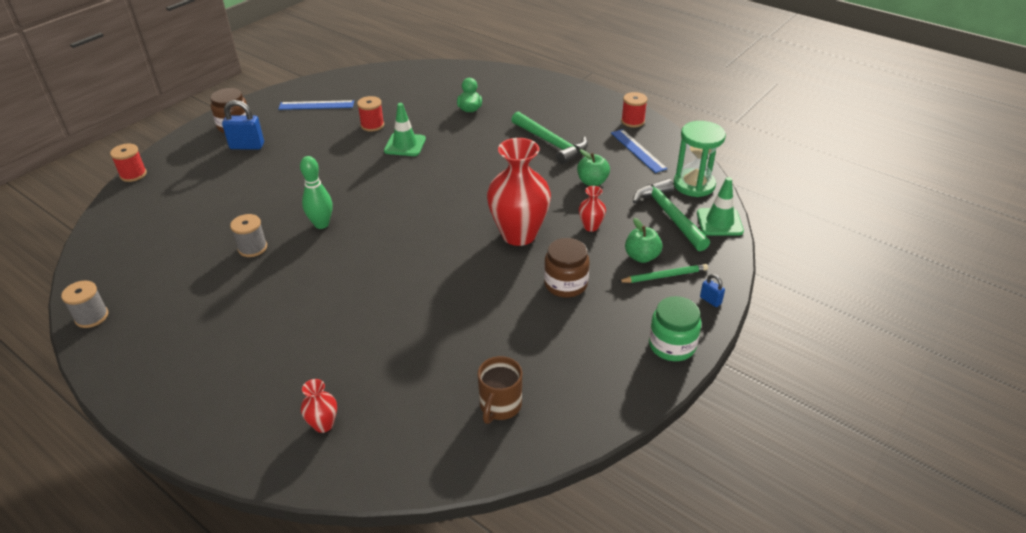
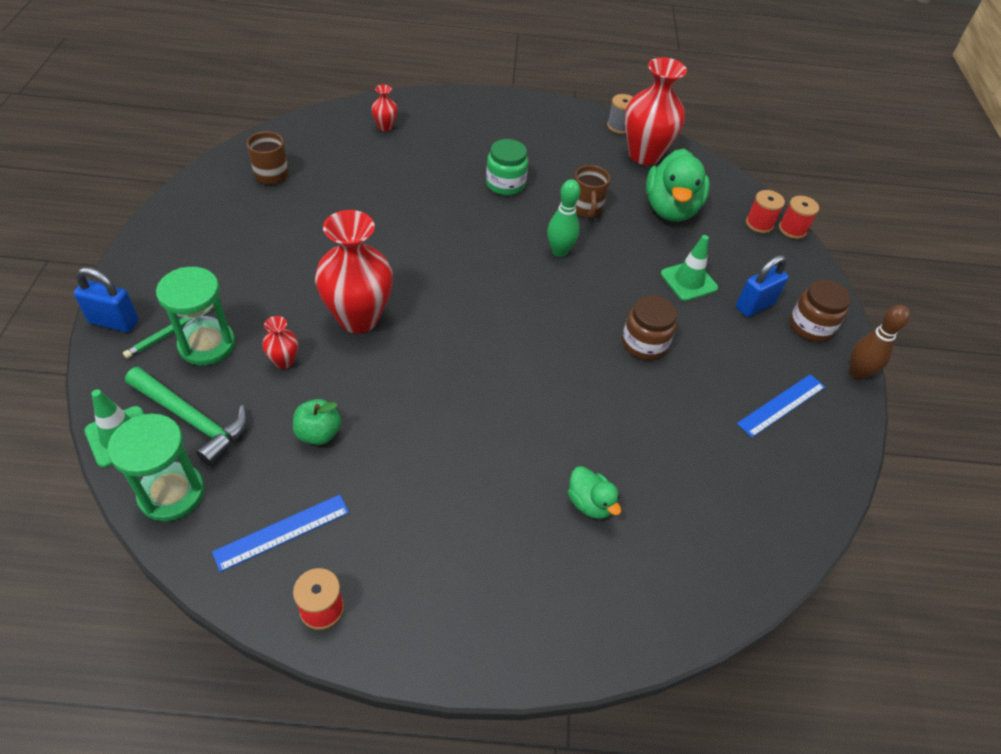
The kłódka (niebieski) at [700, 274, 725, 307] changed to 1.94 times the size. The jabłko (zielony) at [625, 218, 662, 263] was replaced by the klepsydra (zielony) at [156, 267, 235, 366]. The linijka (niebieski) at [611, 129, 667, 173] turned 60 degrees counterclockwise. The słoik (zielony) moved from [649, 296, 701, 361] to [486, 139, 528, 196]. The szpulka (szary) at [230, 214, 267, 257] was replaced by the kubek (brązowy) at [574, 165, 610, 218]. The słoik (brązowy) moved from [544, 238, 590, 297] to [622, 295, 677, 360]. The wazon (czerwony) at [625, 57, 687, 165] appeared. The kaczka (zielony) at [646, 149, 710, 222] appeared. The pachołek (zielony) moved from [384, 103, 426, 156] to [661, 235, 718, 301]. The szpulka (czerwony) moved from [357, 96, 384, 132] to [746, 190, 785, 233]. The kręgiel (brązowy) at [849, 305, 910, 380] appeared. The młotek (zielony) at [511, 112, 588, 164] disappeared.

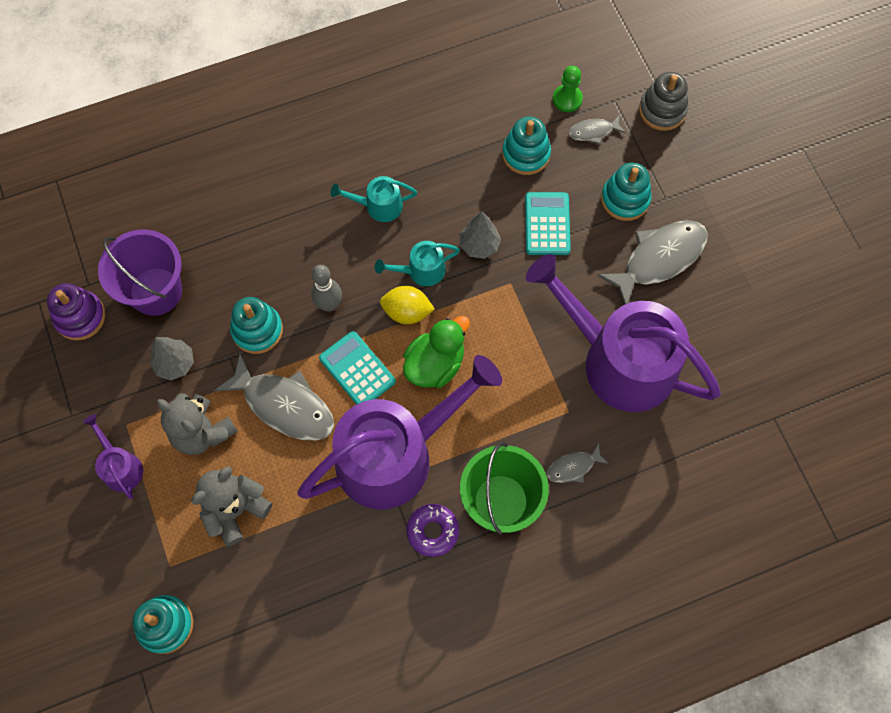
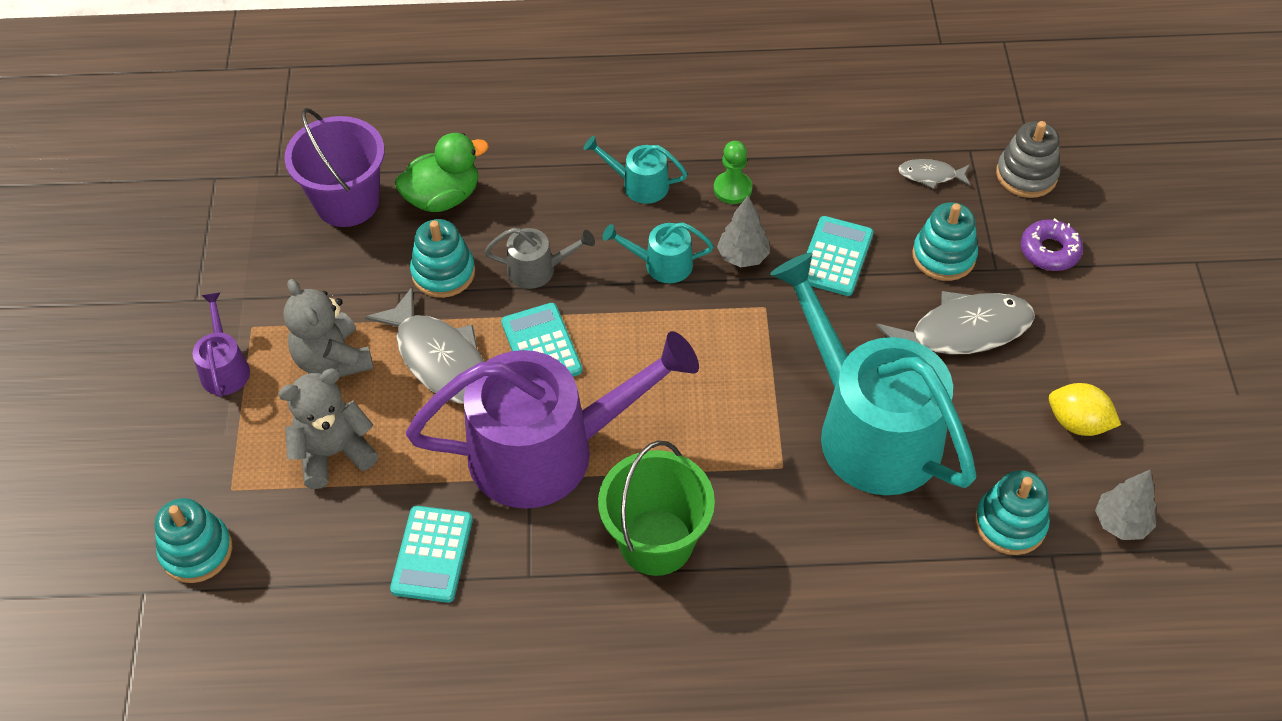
The kalkulator (turkusowy) at [390, 506, 473, 603] appeared. The kaczka (zielony) moved from [403, 316, 470, 388] to [395, 133, 489, 212]. The kręgiel (szary) at [311, 265, 342, 312] was replaced by the konewka (szary) at [485, 228, 595, 289]. The pionek (zielony) moved from [553, 66, 583, 112] to [714, 141, 752, 204]. The konewka (fioletowy) at [526, 254, 721, 412] became the konewka (turkusowy) at [770, 253, 977, 495]. The zabawka nakładanka (turkusowy) moved from [502, 116, 551, 175] to [975, 470, 1050, 555]. The donut (fioletowy) moved from [407, 504, 459, 557] to [1021, 218, 1083, 271]. The cytryna (żółty) moved from [380, 286, 435, 324] to [1049, 383, 1121, 436]. The drzewko (szary) moved from [150, 337, 194, 381] to [1095, 470, 1156, 540]. The zabawka nakładanka (fioletowy) at [47, 283, 105, 341] disappeared. The ryba (szary) at [547, 443, 609, 483] disappeared.

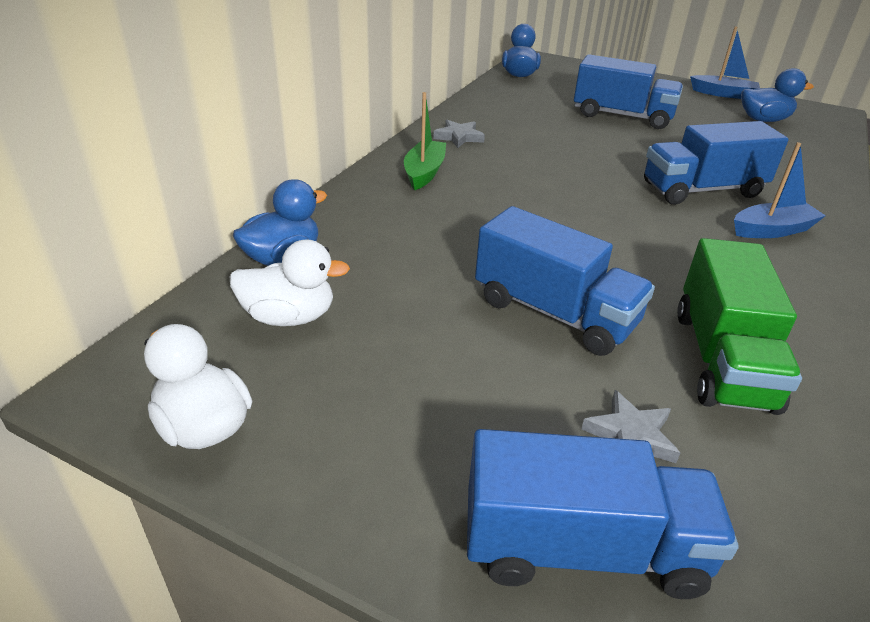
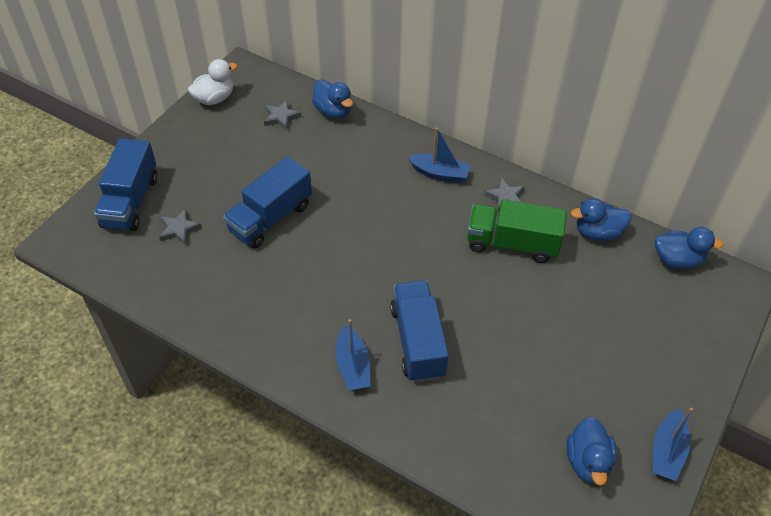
The kaczka (biały) at [230, 239, 350, 326] was replaced by the gwiazda (szary) at [264, 100, 301, 131]. The łódka (zielony) at [404, 92, 446, 190] became the łódka (niebieski) at [408, 128, 471, 183]. The ciężarówka (zielony) moved from [677, 238, 802, 415] to [467, 200, 567, 263]. The kaczka (niebieski) at [570, 198, 632, 241] appeared. The ciężarówka (niebieski) at [574, 54, 683, 129] disappeared.

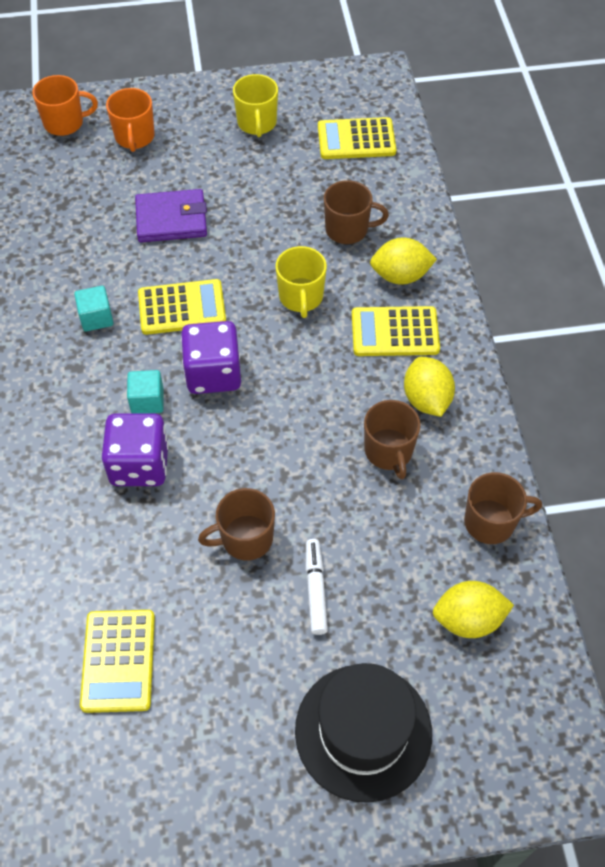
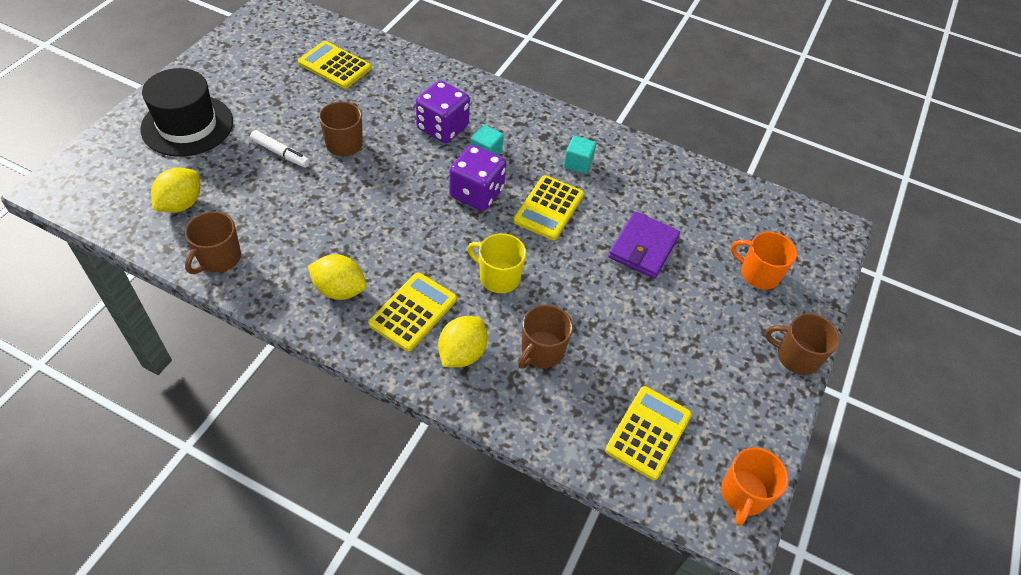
The kubek (pomarańczowy) moved from [32, 75, 98, 136] to [721, 447, 788, 526]. The kubek (brązowy) moved from [364, 400, 421, 479] to [765, 313, 840, 375]. The kubek (żółty) at [233, 74, 278, 137] disappeared.

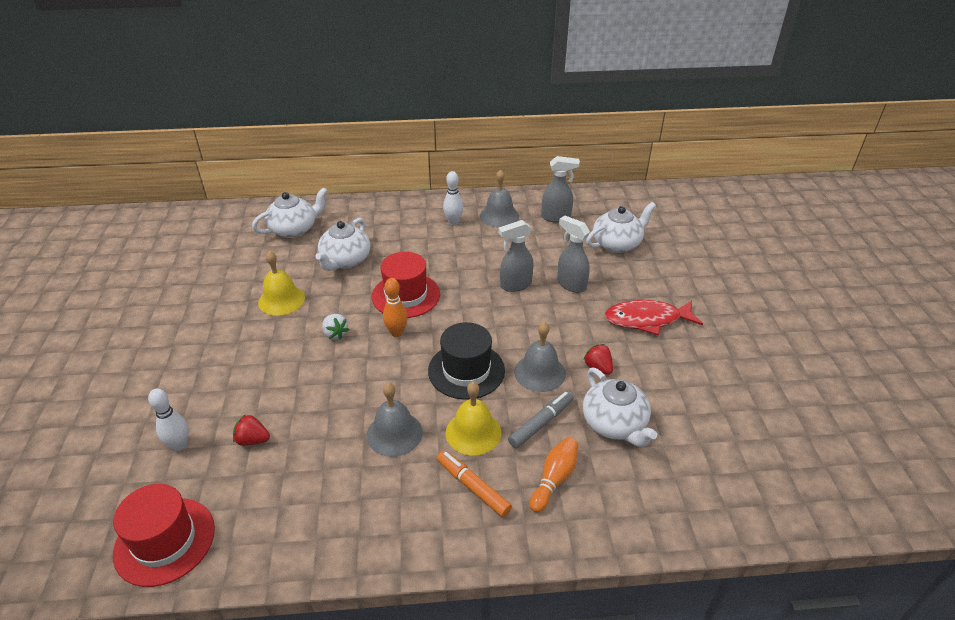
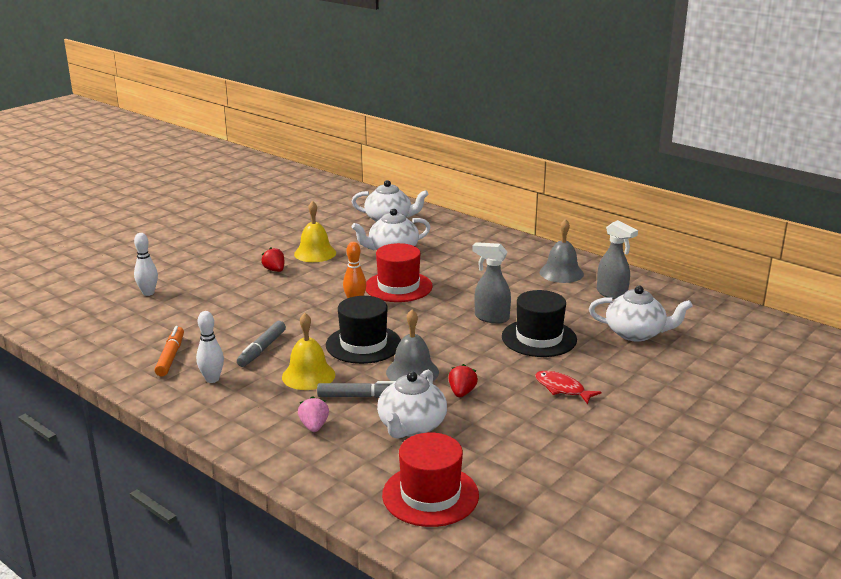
The flamaster (pomarańczowy) moved from [437, 450, 512, 517] to [155, 326, 184, 377]. The kręgiel (biały) moved from [443, 171, 463, 225] to [196, 311, 224, 383]. The dzwonek (szary) at [366, 383, 423, 457] was replaced by the flamaster (szary) at [237, 321, 286, 367]. The truskawka (czerwony) moved from [233, 414, 270, 446] to [261, 247, 284, 272]. The kręgiel (pomarańczowy) at [529, 437, 578, 513] was replaced by the truskawka (różowy) at [298, 396, 329, 432]. The kapelusz (czerwony) moved from [113, 484, 215, 587] to [382, 433, 479, 527]. The spryskiwacz (szary) at [557, 216, 590, 293] was replaced by the kapelusz (czarny) at [502, 290, 577, 357]. The ryba (czerwony) at [605, 300, 703, 335] changed to 0.63 times the size. The truskawka (biały) at [322, 314, 349, 340] disappeared.

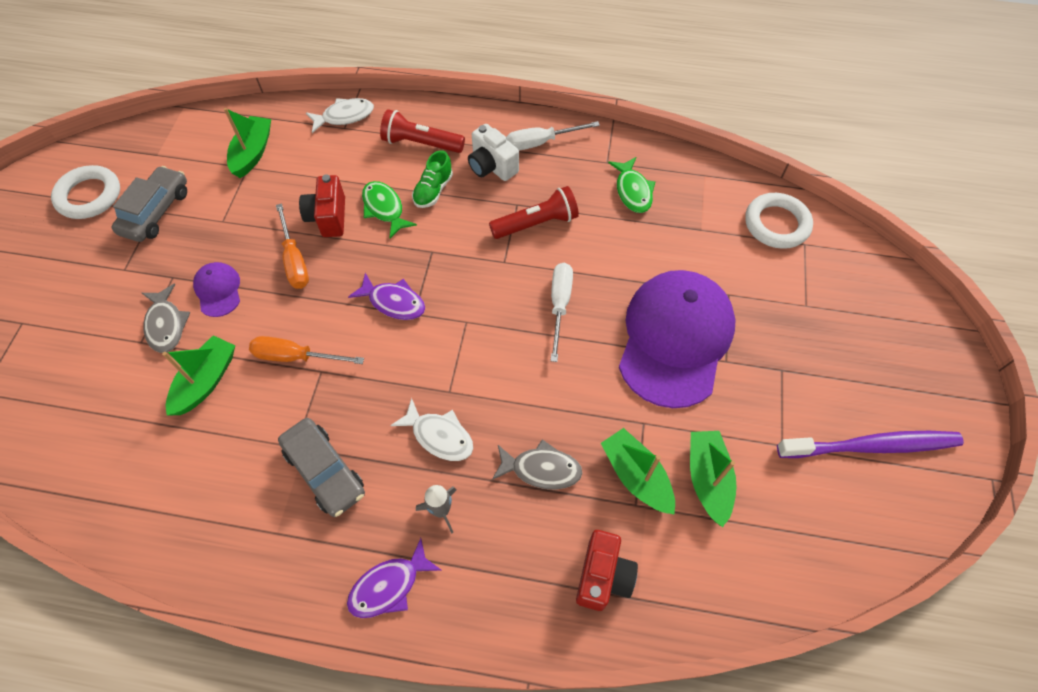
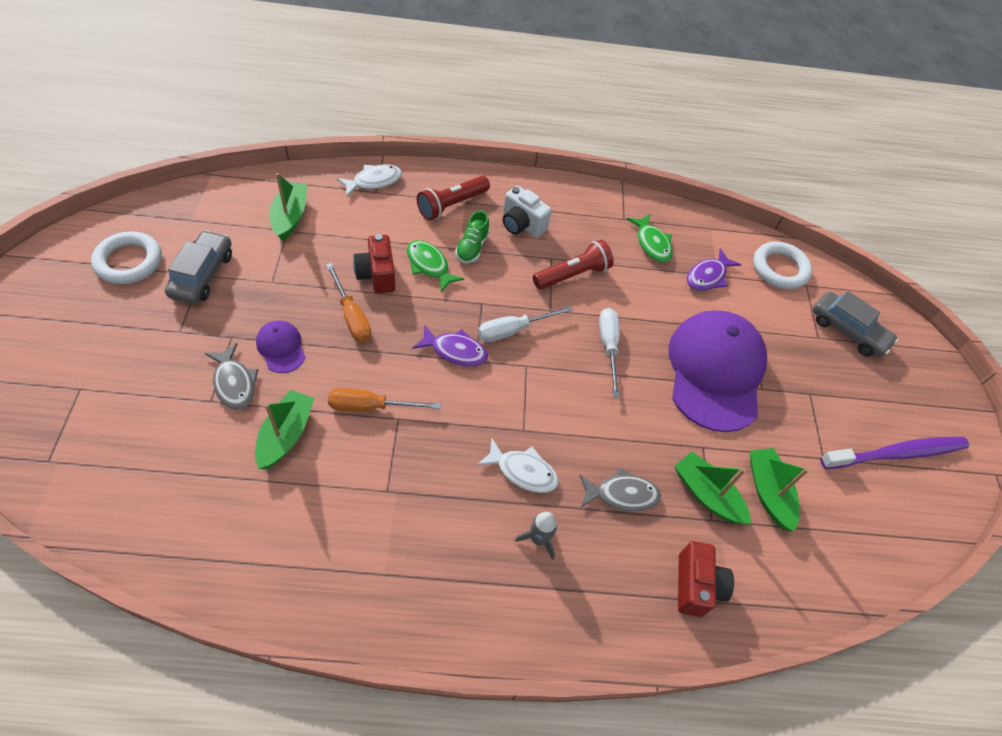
The latarka (czerwony) at [380, 109, 465, 153] turned 45 degrees counterclockwise. The śrubokręt (biały) moved from [506, 121, 600, 151] to [478, 306, 573, 342]. The ryba (fioletowy) moved from [347, 538, 441, 618] to [687, 248, 741, 291]. The samochód (szary) moved from [278, 418, 365, 517] to [812, 291, 898, 357].

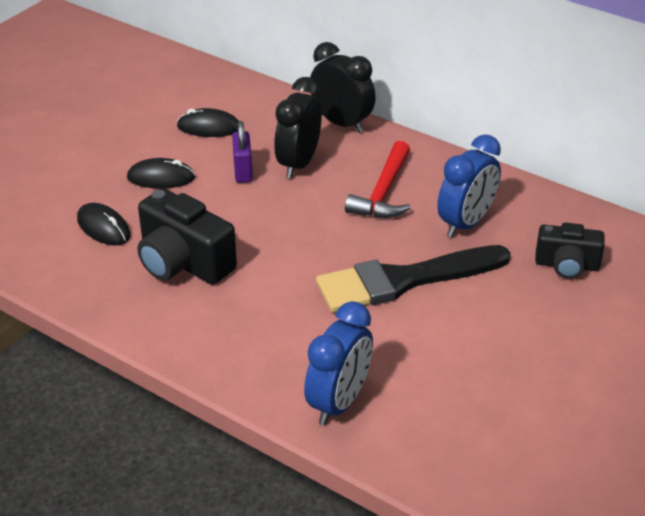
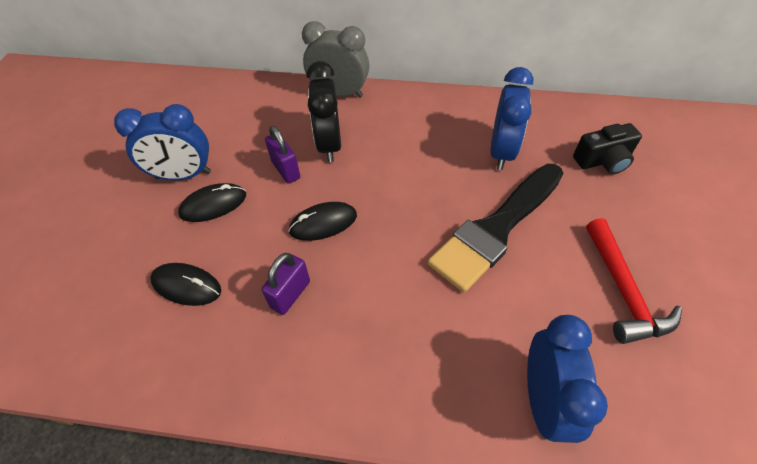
The budzik (niebieski) at [114, 104, 211, 180] appeared. The aparat fotograficzny (czarny) at [137, 188, 237, 285] was replaced by the kłódka (fioletowy) at [262, 253, 310, 315]. The myszka (czarny) moved from [177, 108, 239, 137] to [288, 202, 357, 241]. The budzik (czarny) at [310, 42, 376, 133] became the budzik (szary) at [302, 21, 369, 98]. The młotek (czerwony) moved from [345, 141, 411, 218] to [586, 218, 682, 344].

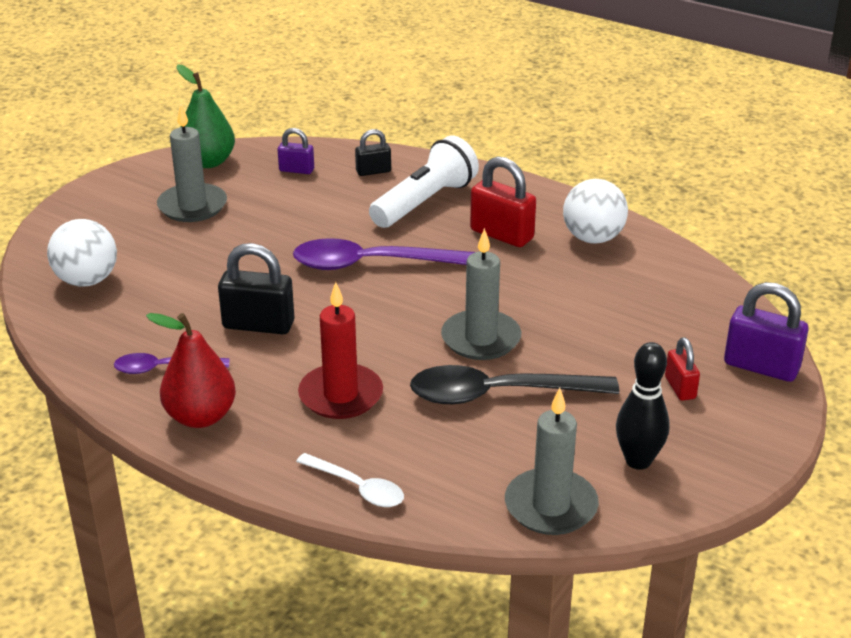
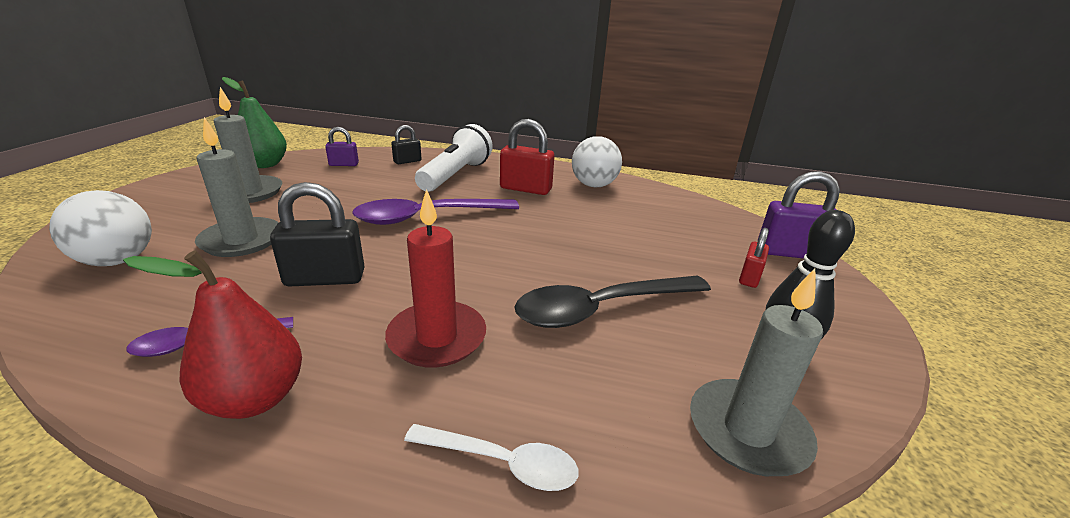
The świeca (szary) moved from [441, 228, 521, 360] to [195, 117, 279, 257]. The kłódka (czerwony) at [665, 337, 700, 401] turned 60 degrees clockwise.

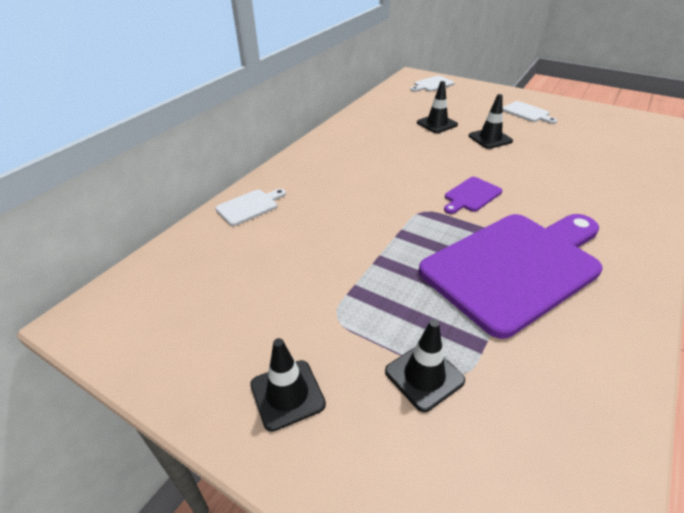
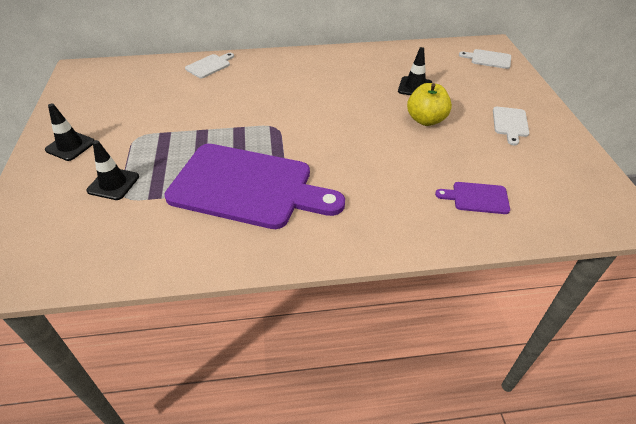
The deska do krojenia (biały) at [215, 189, 286, 226] turned 60 degrees counterclockwise. The pachołek (czarny) at [469, 94, 513, 149] was replaced by the jabłko (żółty) at [407, 83, 452, 126]. The deska do krojenia (fioletowy) moved from [444, 177, 502, 214] to [435, 182, 510, 214].

